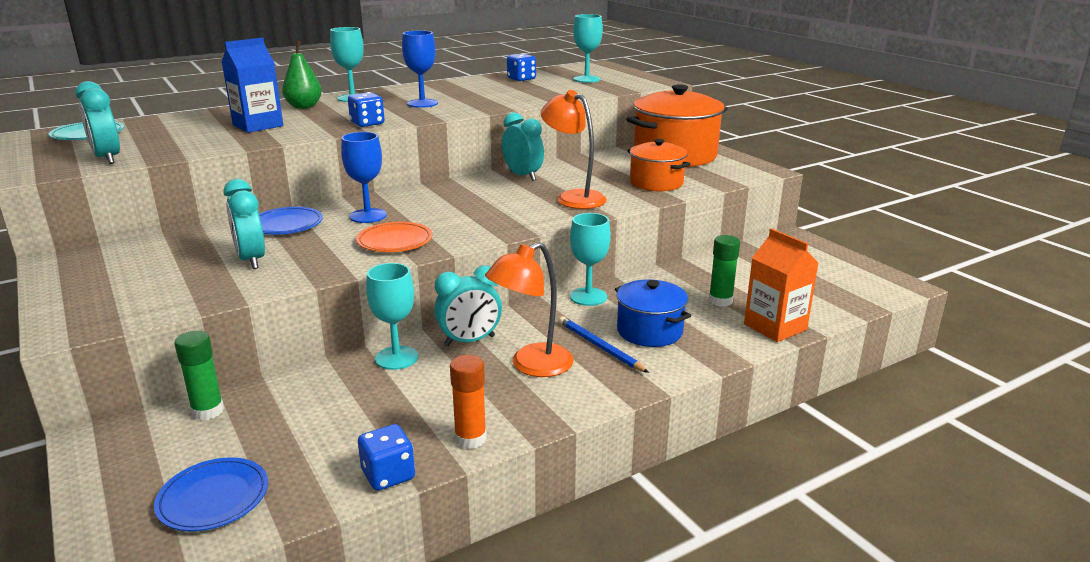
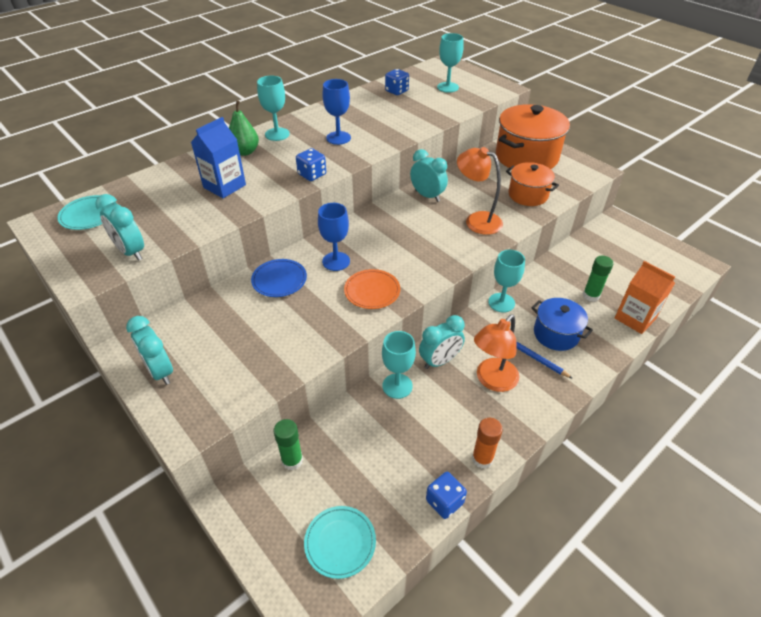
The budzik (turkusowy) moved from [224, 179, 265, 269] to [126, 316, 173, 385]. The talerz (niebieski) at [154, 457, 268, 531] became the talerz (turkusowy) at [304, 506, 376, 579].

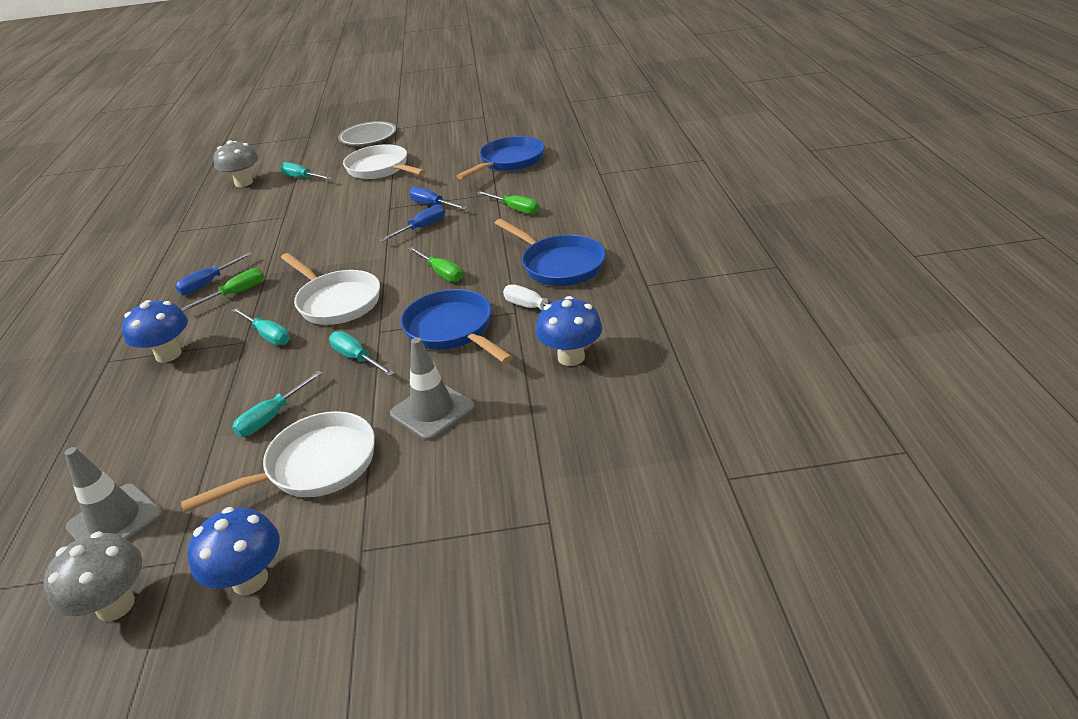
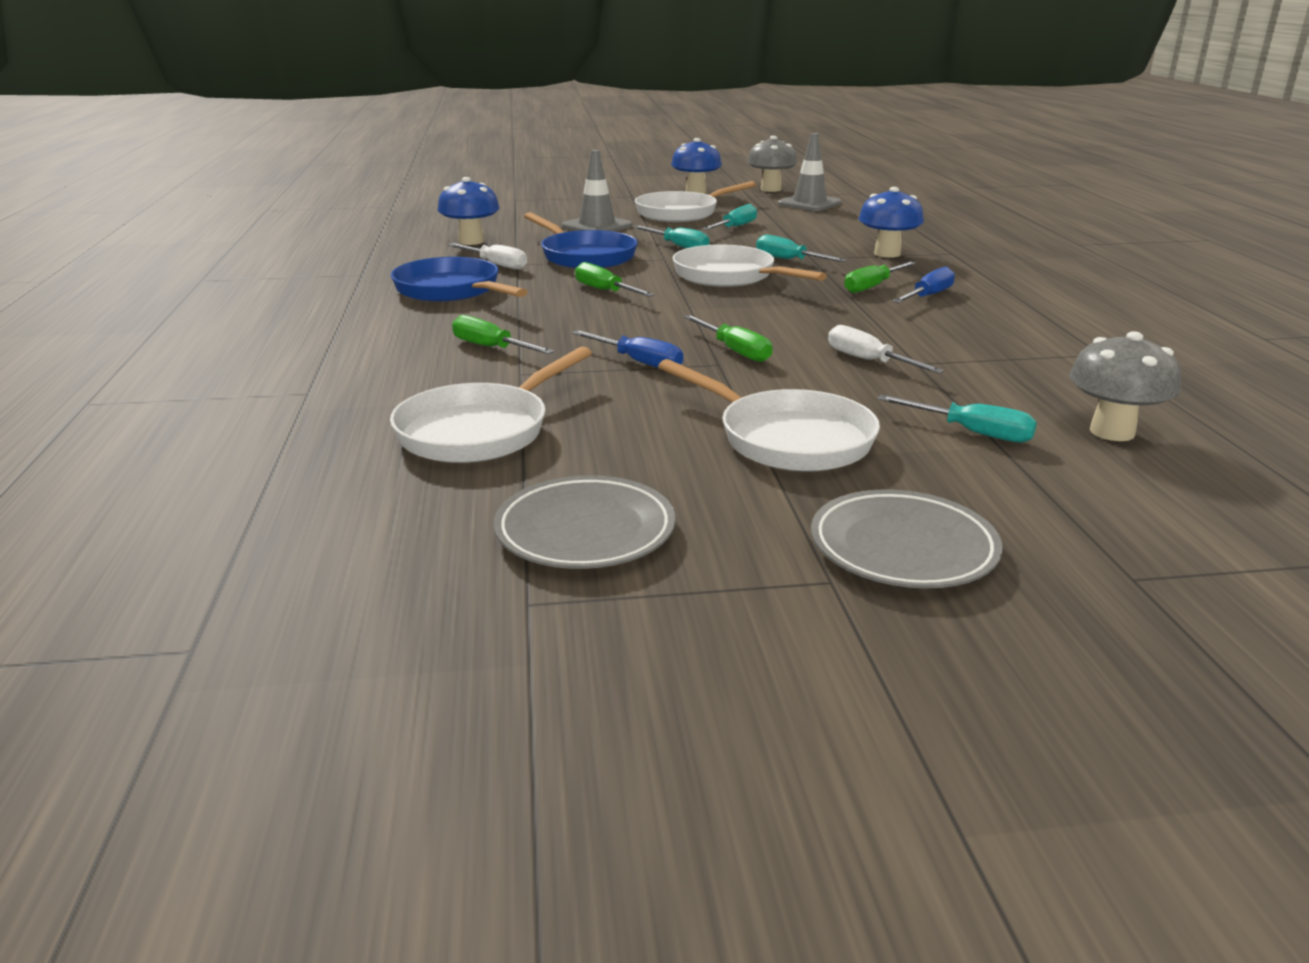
The patelnia (niebieski) at [456, 136, 544, 179] became the patelnia (biały) at [390, 346, 592, 463]. The talerz (szary) at [494, 475, 675, 569] appeared. The śrubokręt (zielony) at [684, 315, 772, 362] appeared. The śrubokręt (biały) at [828, 325, 944, 373] appeared. The śrubokręt (niebieski) at [380, 205, 445, 242] disappeared.

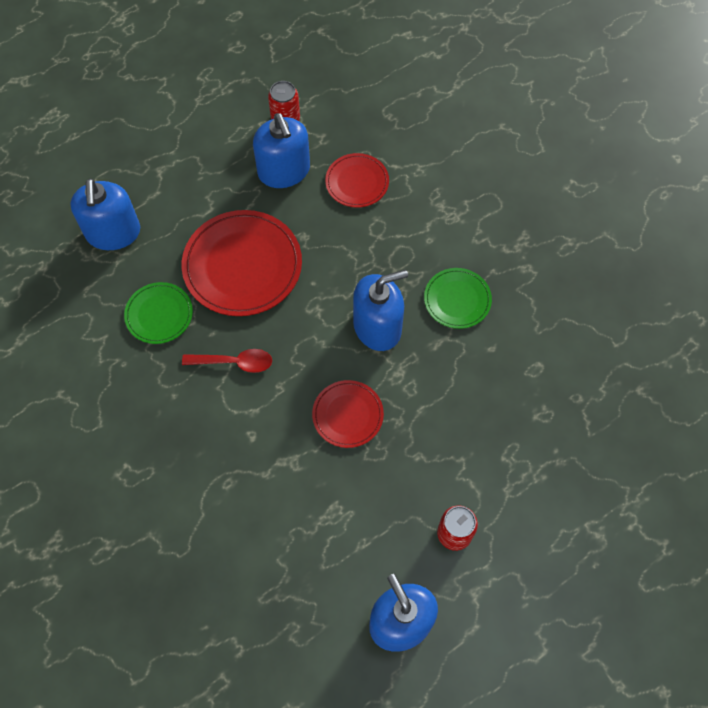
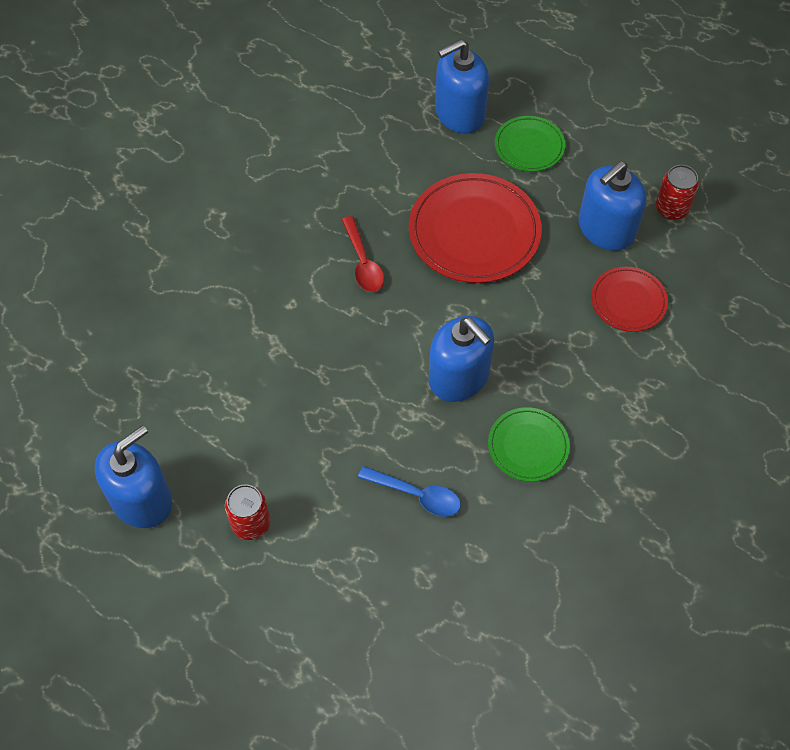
The łyżka (niebieski) at [358, 466, 461, 517] appeared. The talerz (zielony) moved from [124, 282, 193, 344] to [495, 116, 565, 172]. The talerz (czerwony) at [312, 380, 384, 448] disappeared.

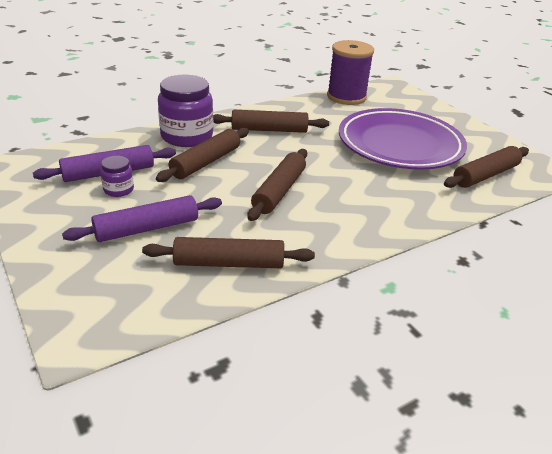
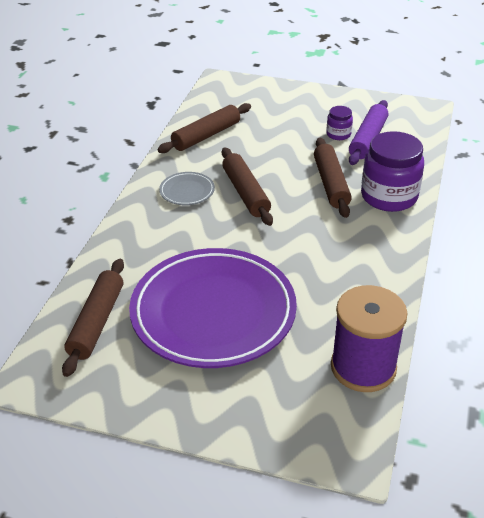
The talerz (szary) at [159, 172, 215, 205] appeared. The wałek do ciasta (fioletowy) at [62, 195, 222, 242] disappeared. The wałek do ciasta (brązowy) at [213, 110, 329, 133] disappeared.

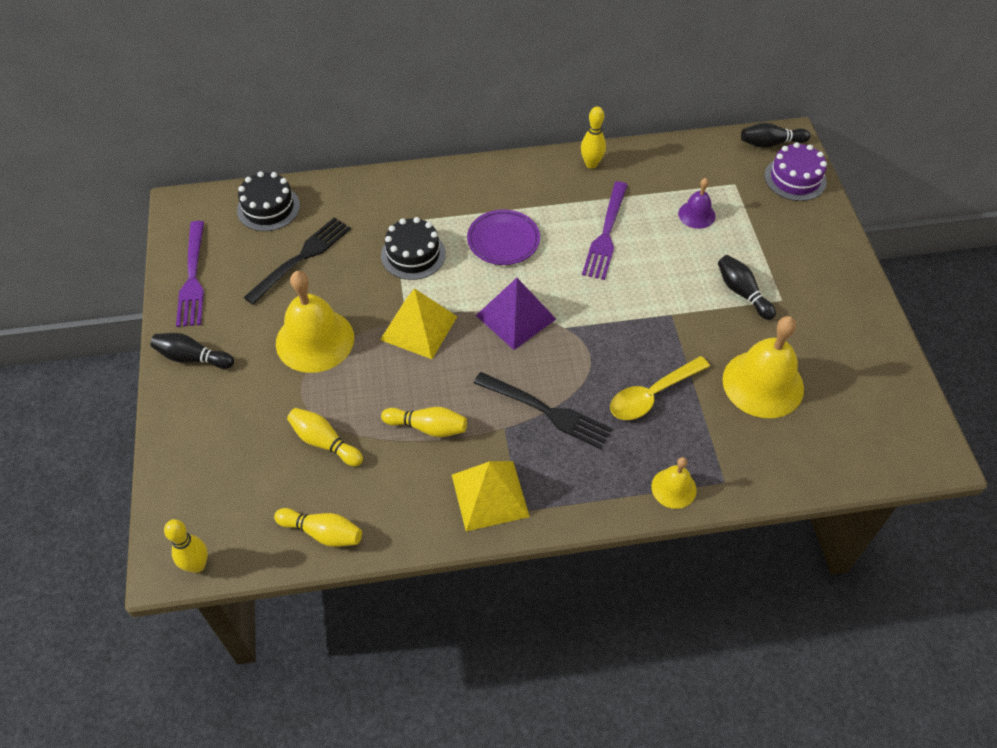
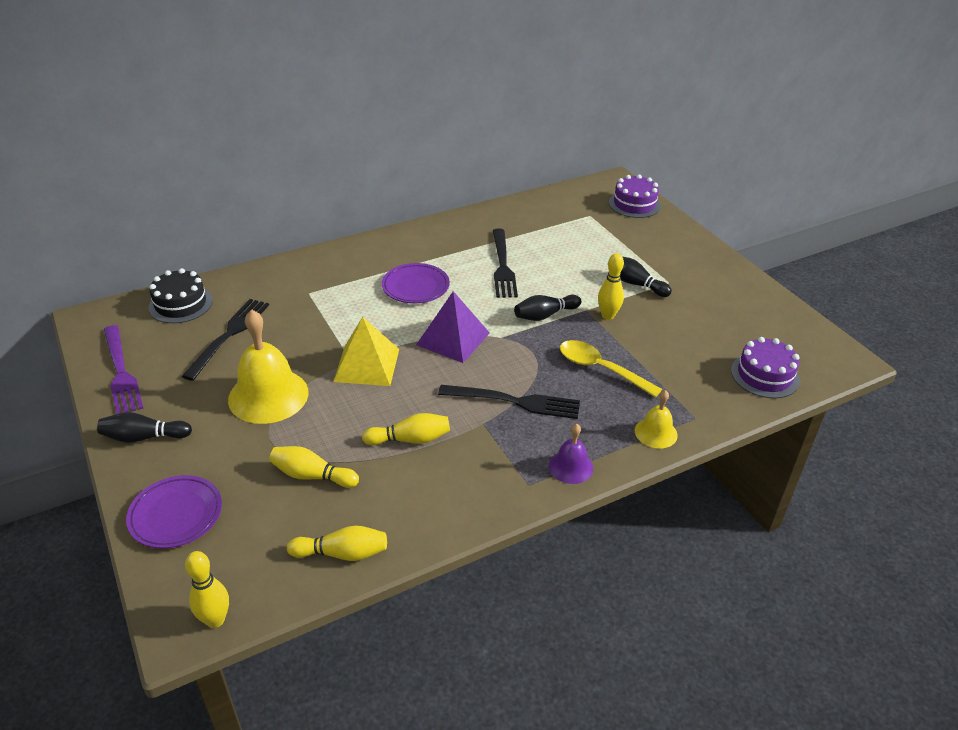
The talerz (fioletowy) at [126, 475, 222, 548] appeared. The widelec (fioletowy) at [582, 182, 628, 280] became the widelec (czarny) at [493, 229, 518, 298]. The kręgiel (czarny) moved from [741, 123, 810, 148] to [514, 295, 581, 321]. The dzwonek (fioletowy) moved from [678, 178, 716, 229] to [549, 424, 593, 484]. The łyżka (żółty) at [610, 356, 710, 420] turned 90 degrees clockwise. The kręgiel (żółty) moved from [581, 106, 606, 169] to [598, 253, 624, 320]. The tort (fioletowy) at [731, 337, 800, 398] appeared. The tort (czarny) at [381, 217, 446, 280] disappeared. The piramida (żółty) at [452, 461, 530, 532] disappeared. The dzwonek (żółty) at [722, 316, 804, 418] disappeared.

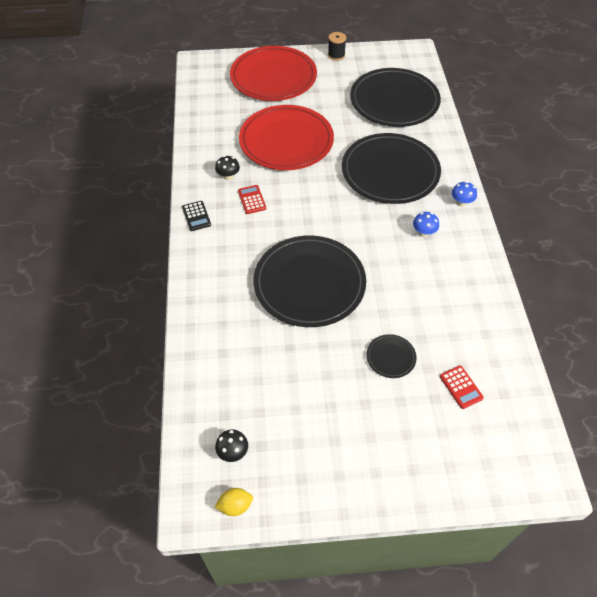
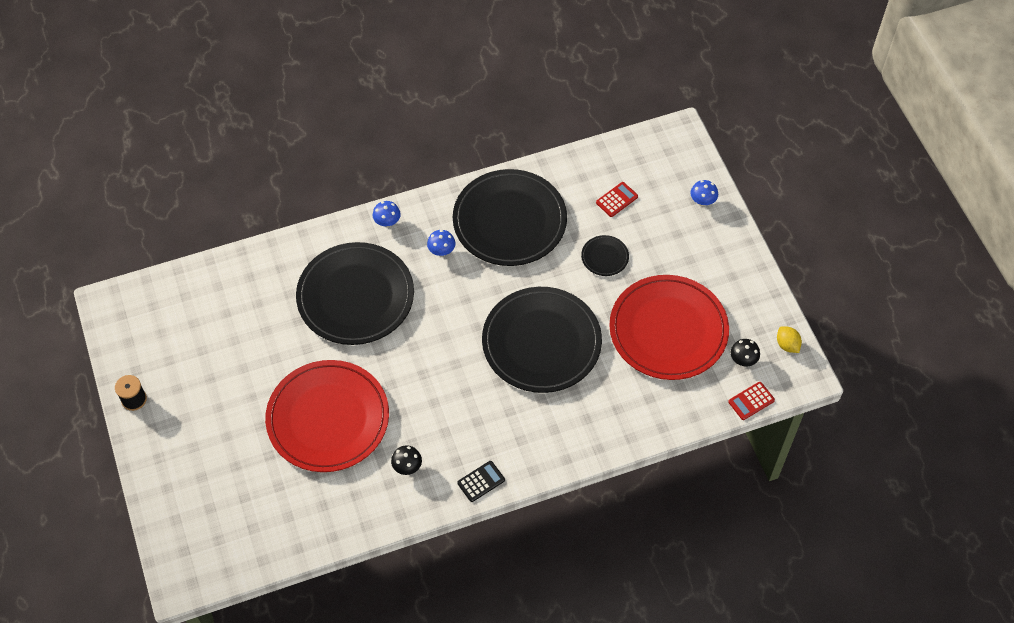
The talerz (czarny) moved from [350, 68, 441, 127] to [453, 169, 567, 266]. The talerz (czerwony) moved from [230, 46, 317, 101] to [609, 275, 729, 380]. The grzyb (niebieski) at [690, 180, 718, 206] appeared. The kalkulator (czerwony) moved from [238, 185, 266, 214] to [728, 382, 775, 420].

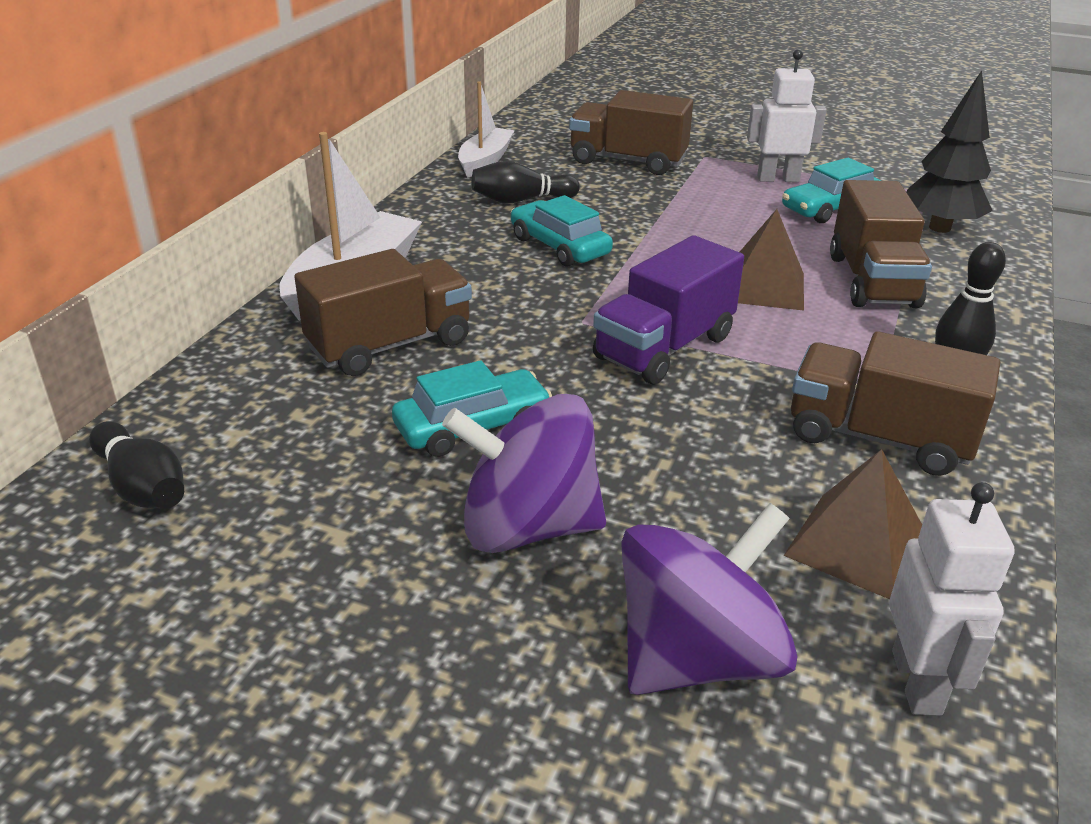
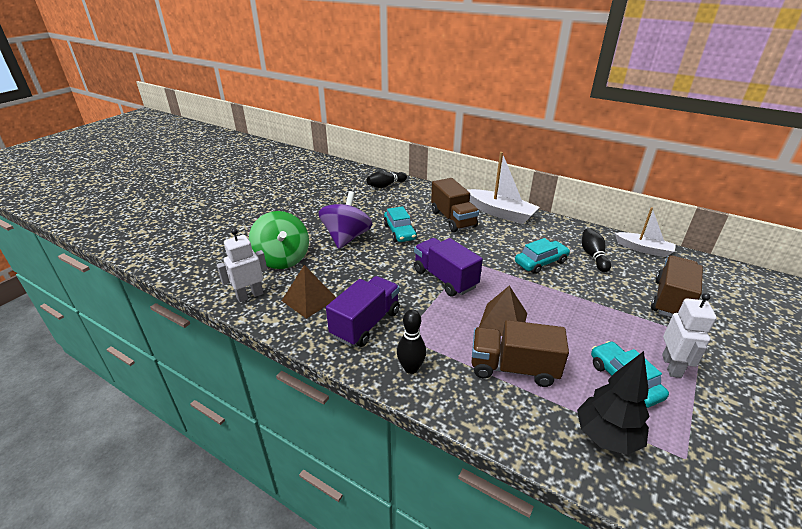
The robot (biały) at [889, 482, 1015, 716] turned 135 degrees clockwise. The bączek (fioletowy) at [621, 503, 798, 695] became the bączek (zielony) at [249, 211, 309, 269]. The ciężarówka (brązowy) at [791, 331, 1000, 476] became the ciężarówka (fioletowy) at [326, 276, 400, 347].

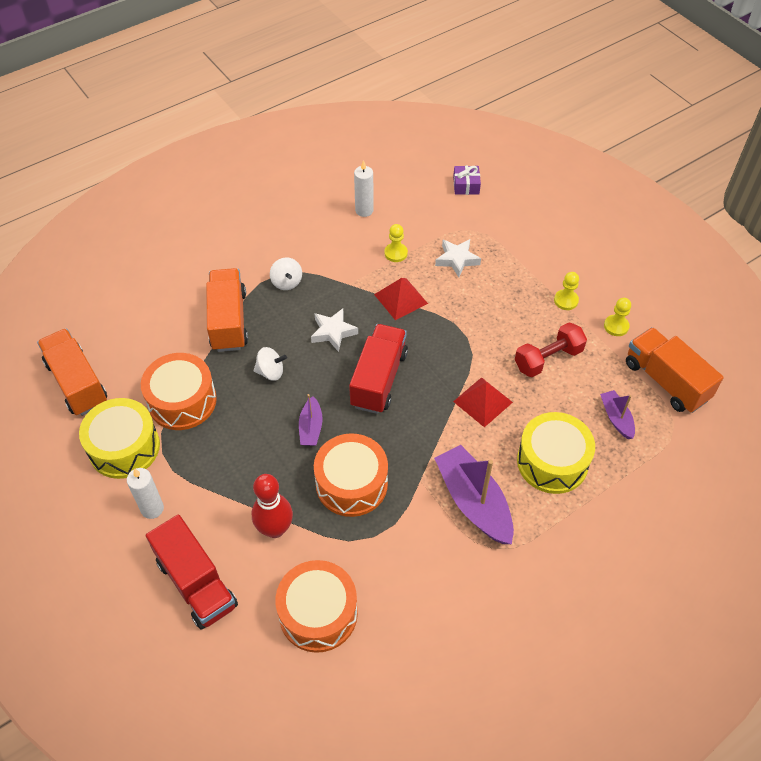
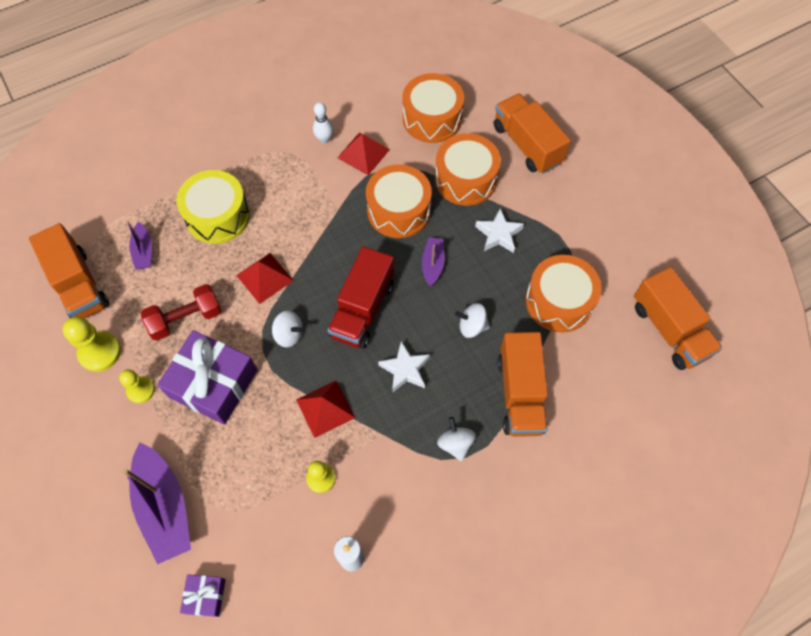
The pionek (żółty) at [604, 298, 631, 336] changed to 1.56 times the size. The łódka (fioletowy) moved from [434, 445, 514, 544] to [123, 442, 191, 564]. The prezent (fioletowy) at [157, 330, 257, 425] appeared. The bączek (biały) at [272, 311, 303, 347] appeared. The kręgiel (biały) at [313, 102, 333, 144] appeared. The piramida (czerwony) at [337, 133, 390, 175] appeared. The kręgiel (czerwony) at [252, 474, 293, 538] was replaced by the bęben (pomarańczowy) at [435, 133, 501, 206]. The gwiazda (biały) moved from [435, 239, 481, 277] to [475, 208, 524, 253]. The ciężarówka (czerwony) at [146, 514, 238, 630] became the ciężarówka (pomarańczowy) at [494, 93, 571, 174]. The bęben (żółty) at [79, 398, 160, 479] disappeared. The świeca (biały) at [127, 468, 164, 519] disappeared.

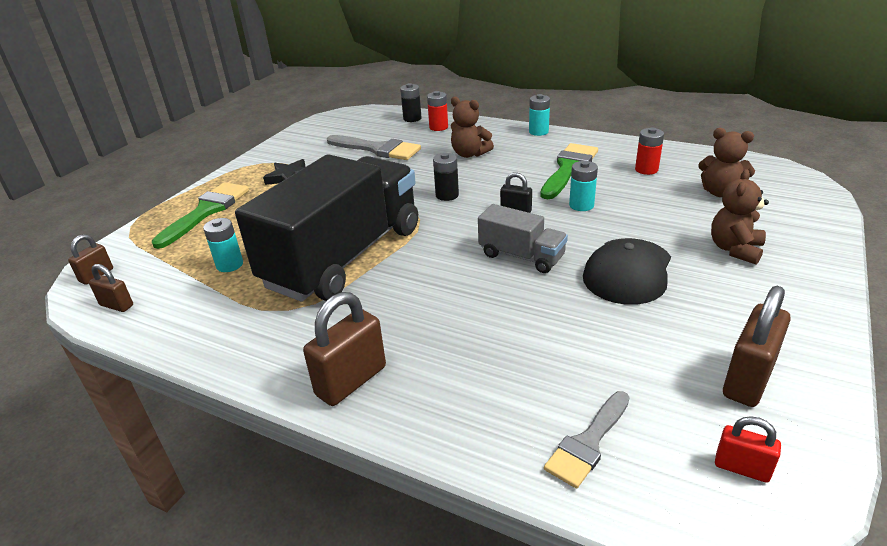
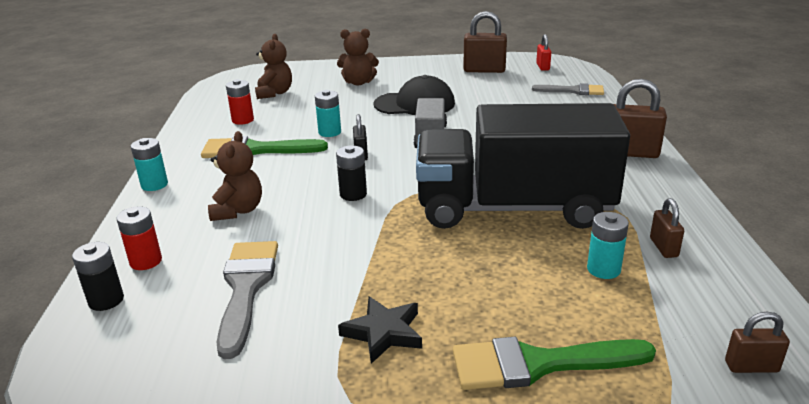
The kłódka (brązowy) moved from [89, 264, 133, 312] to [650, 198, 684, 258].

